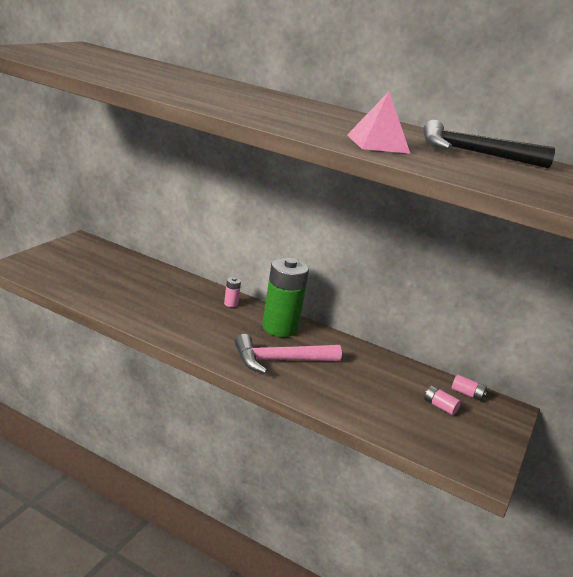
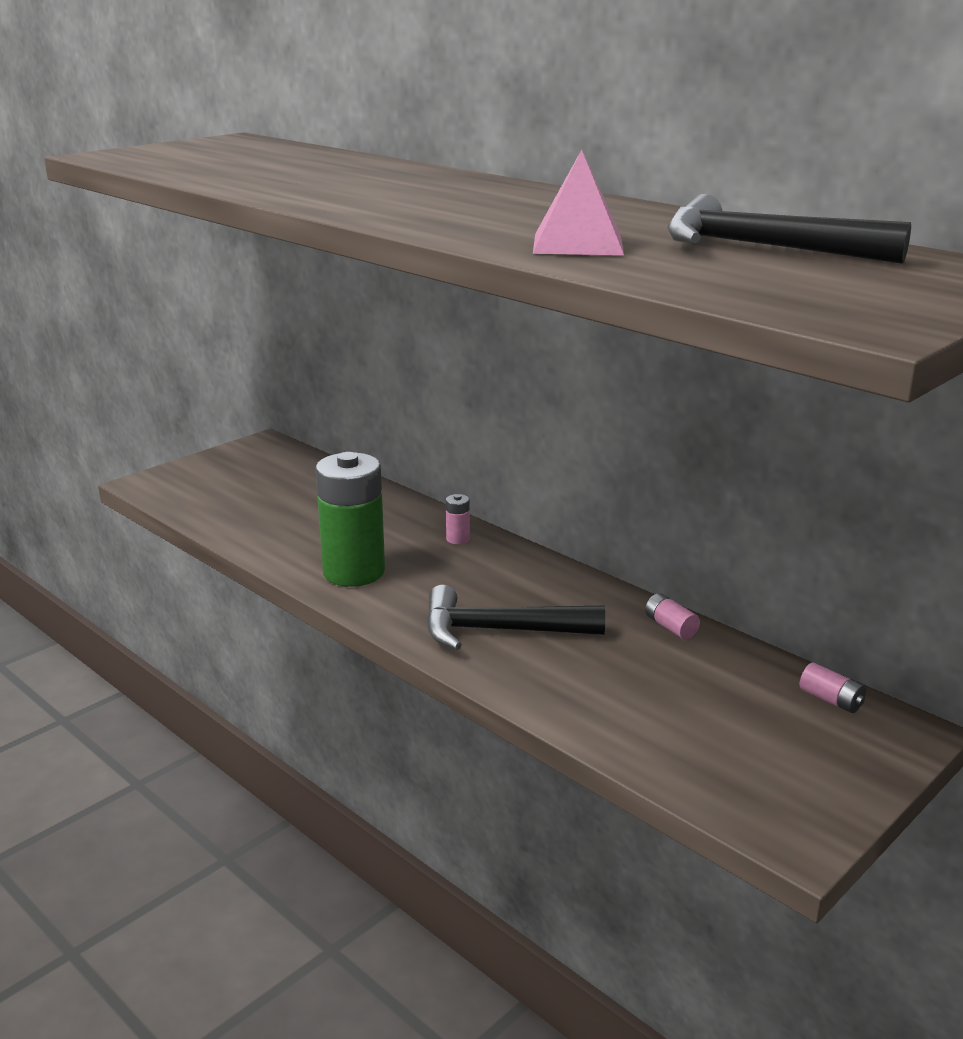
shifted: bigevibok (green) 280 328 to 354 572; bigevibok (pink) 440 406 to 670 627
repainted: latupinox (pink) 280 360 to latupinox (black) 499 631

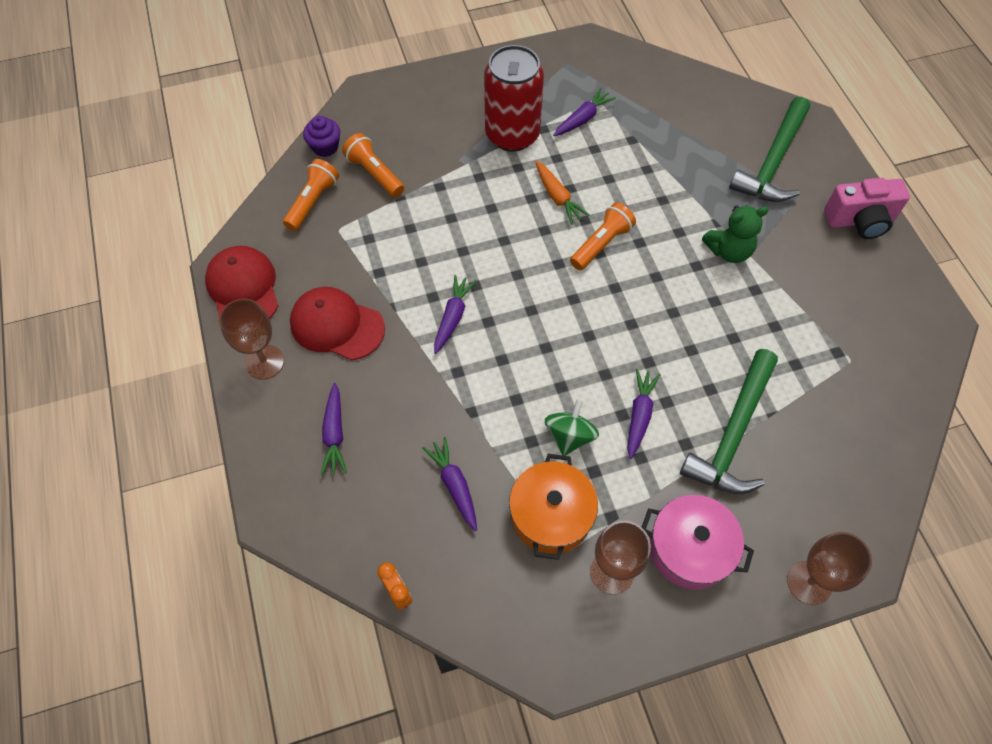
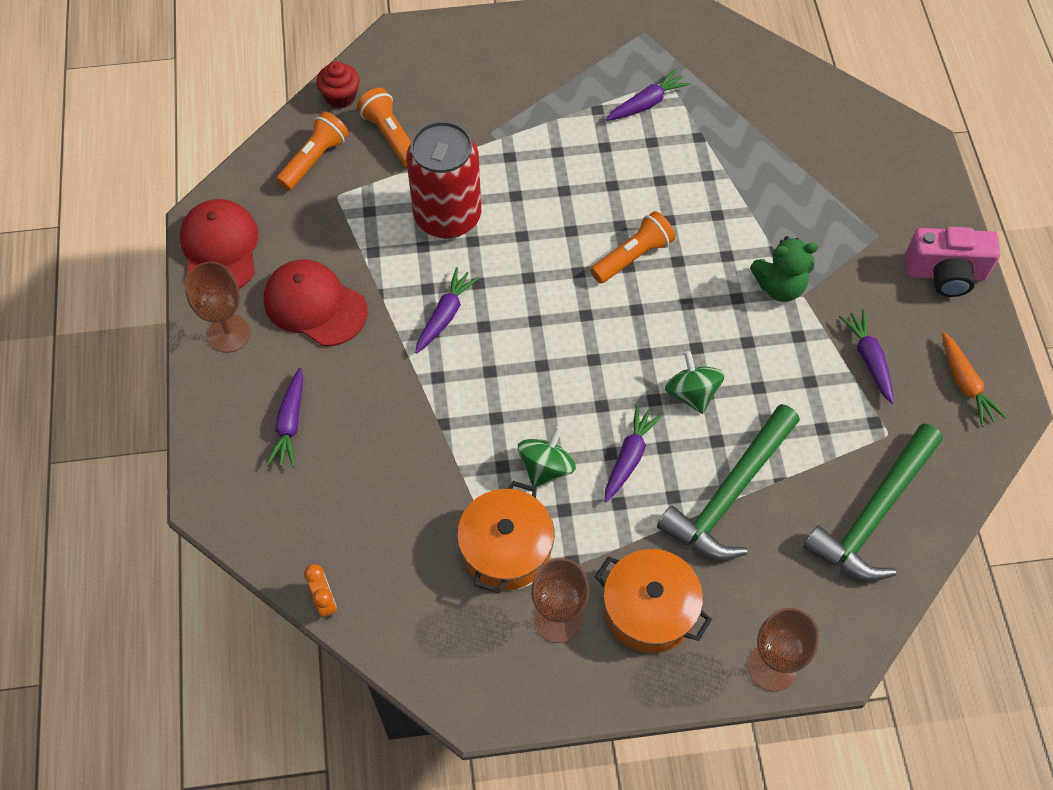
new: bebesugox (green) 692 393
shifted: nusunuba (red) 512 135 to 447 216; latupinox (green) 772 162 to 873 513; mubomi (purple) 454 485 to 869 359; mubomi (orange) 557 197 to 965 384
repainted: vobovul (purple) 325 147 to vobovul (red) 340 96; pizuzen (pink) 690 549 to pizuzen (orange) 649 609

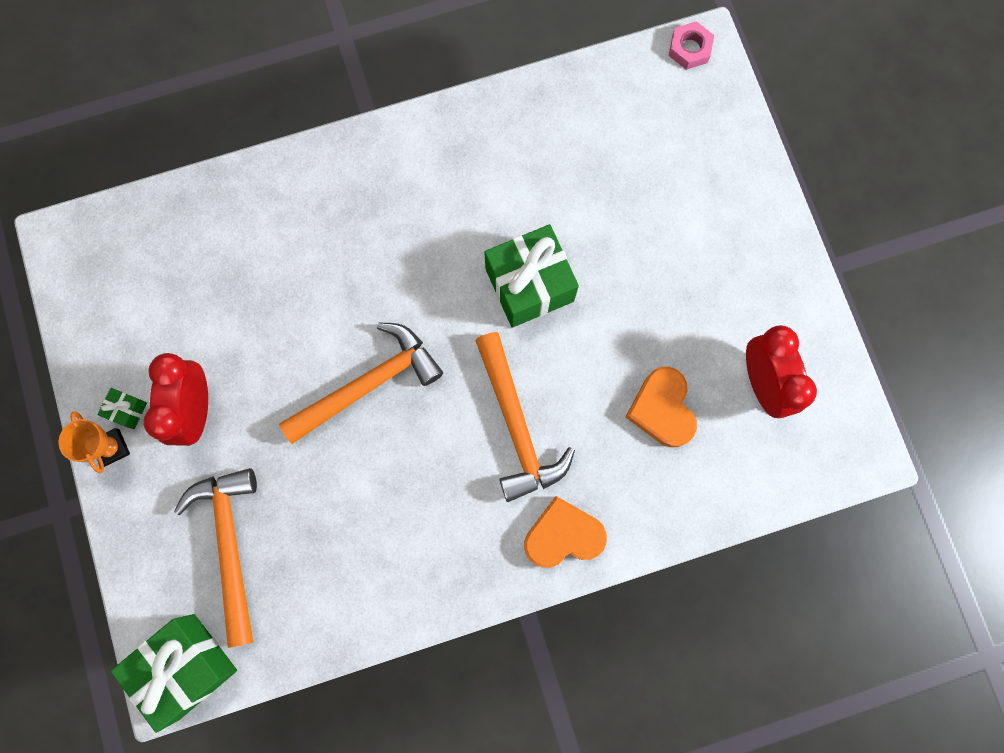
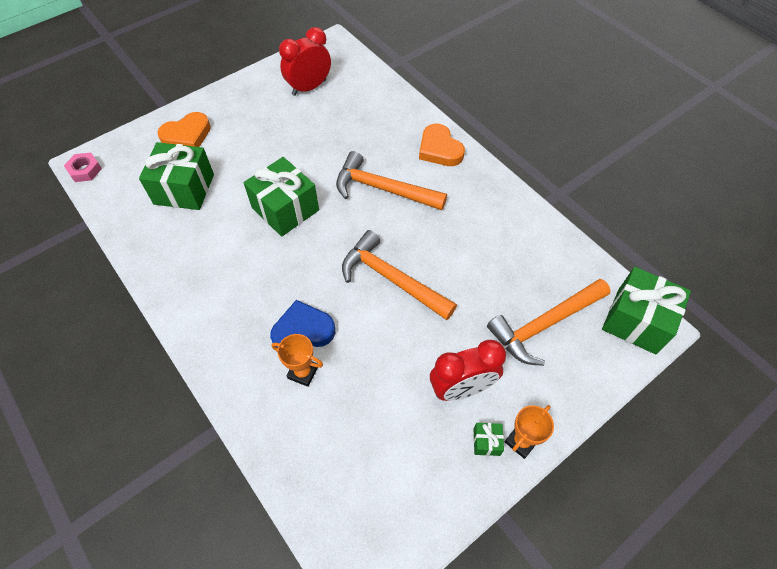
new: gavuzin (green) 184 189; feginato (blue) 303 331; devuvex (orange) 303 372
shifted: feginato (orange) 662 409 to 187 135
rotated: latupinox (orange) 517 425 = 383 189 120 degrees counterclockwise

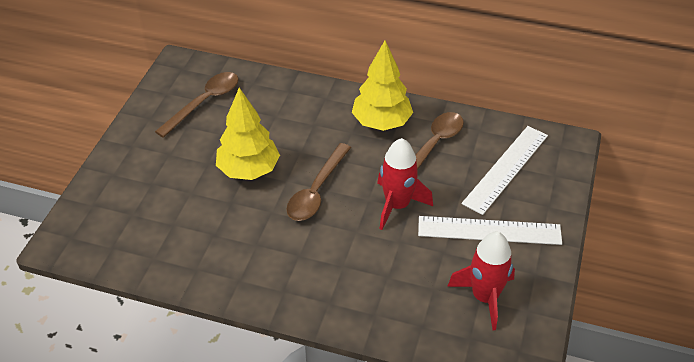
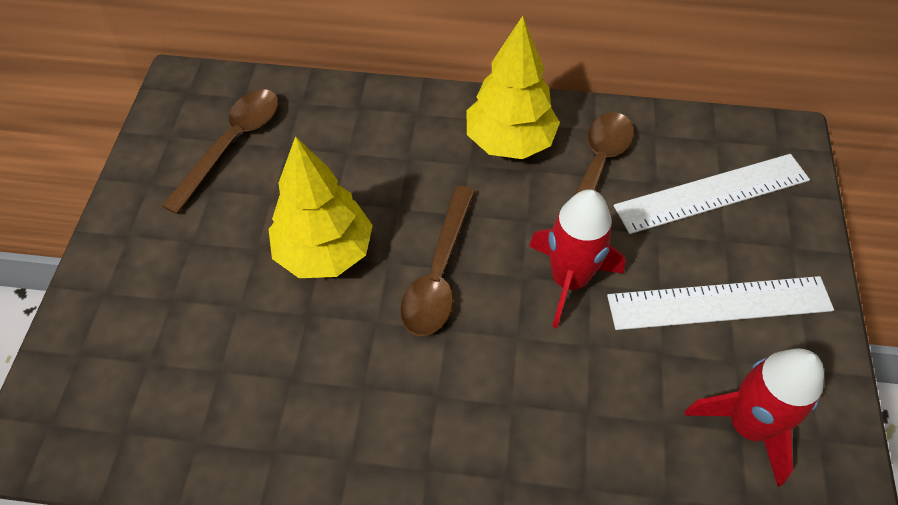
rotated: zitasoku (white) 506 169 = 712 193 45 degrees clockwise

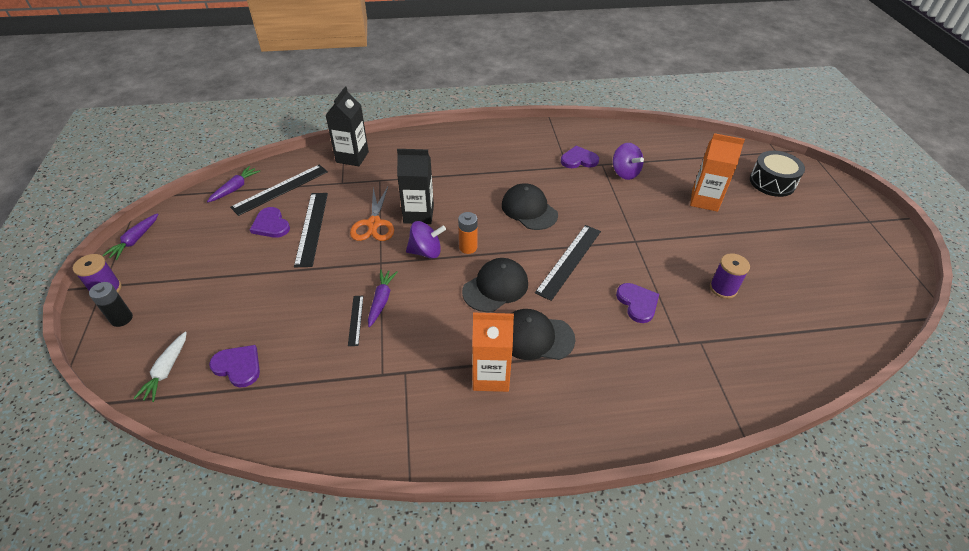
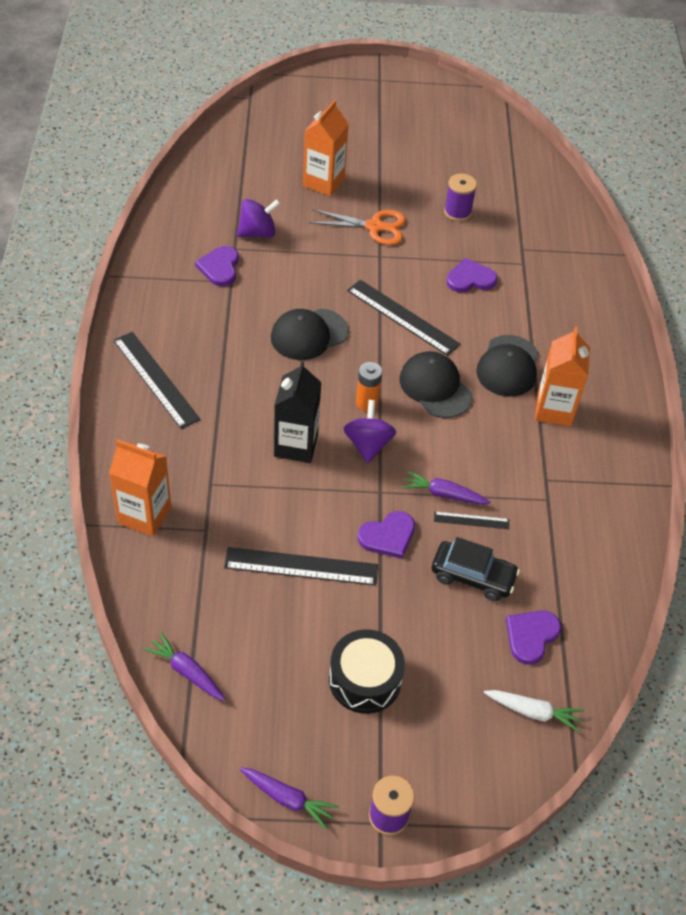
gone: bigevibok (black) 121 318
new: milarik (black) 473 576
shifted: zitasoku (black) 280 189 to 156 379; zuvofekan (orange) 374 224 to 374 227; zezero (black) 772 182 to 365 680; feginato (purple) 271 225 to 388 536
repainted: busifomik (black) 352 157 to busifomik (orange) 144 515

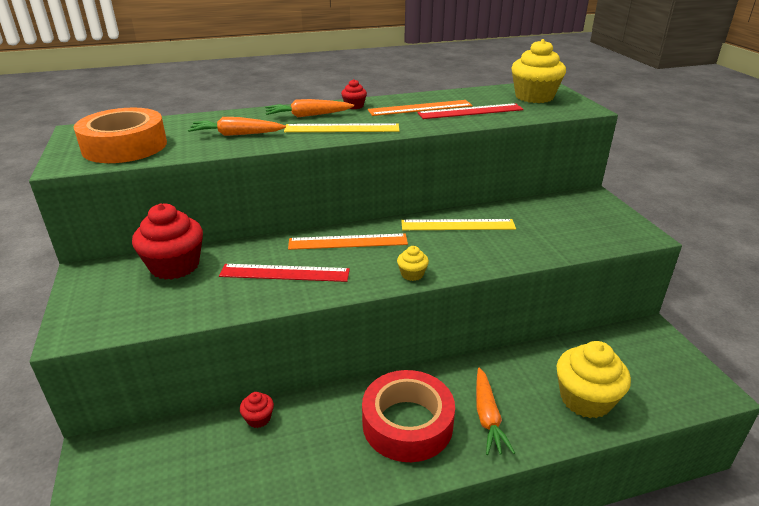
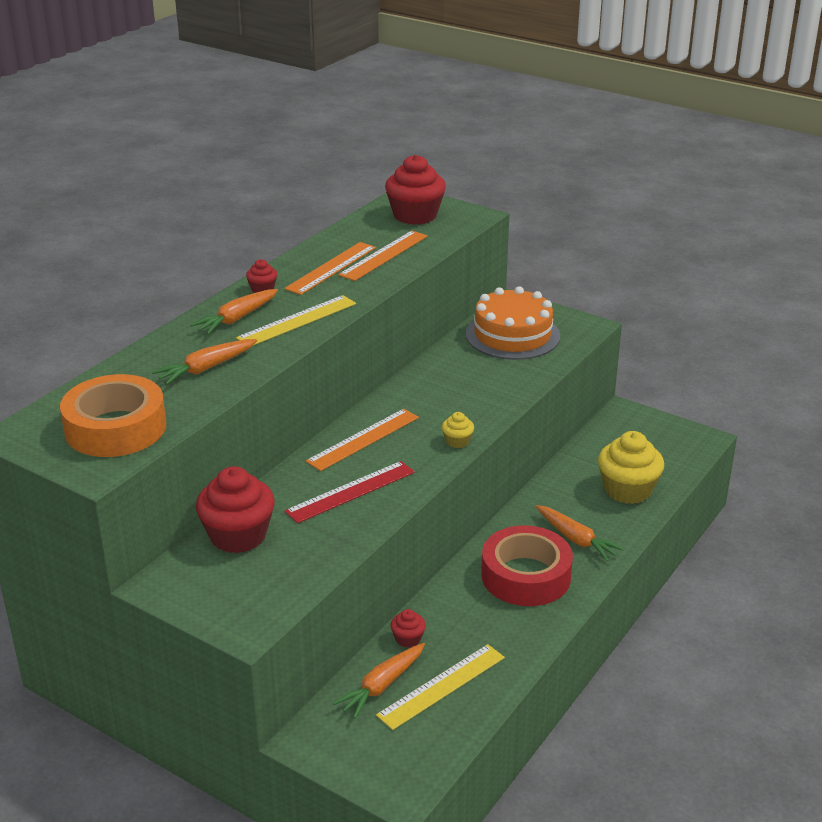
new: mubomi (orange) 382 686; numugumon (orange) 512 335
shifted: zitasoku (yellow) 458 225 to 442 686
repainted: zitasoku (red) 470 111 to zitasoku (orange) 384 255; vobovul (yellow) 534 97 to vobovul (red) 415 215

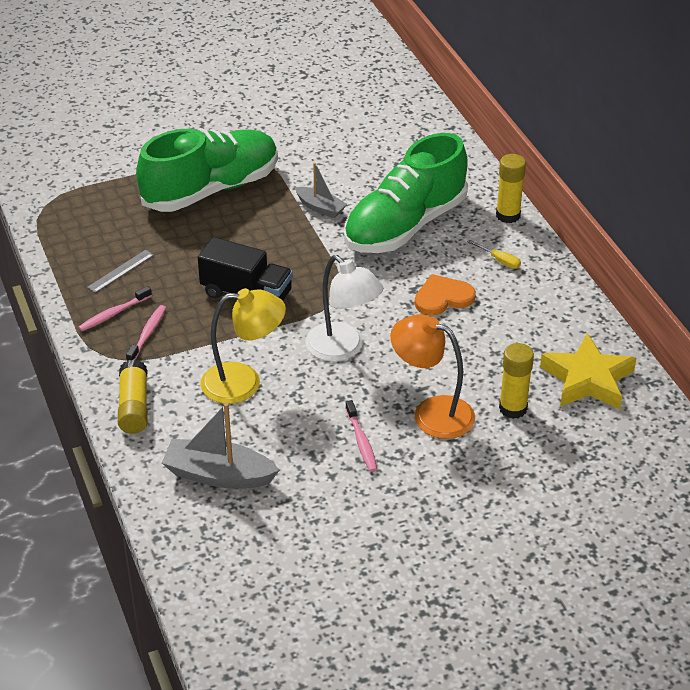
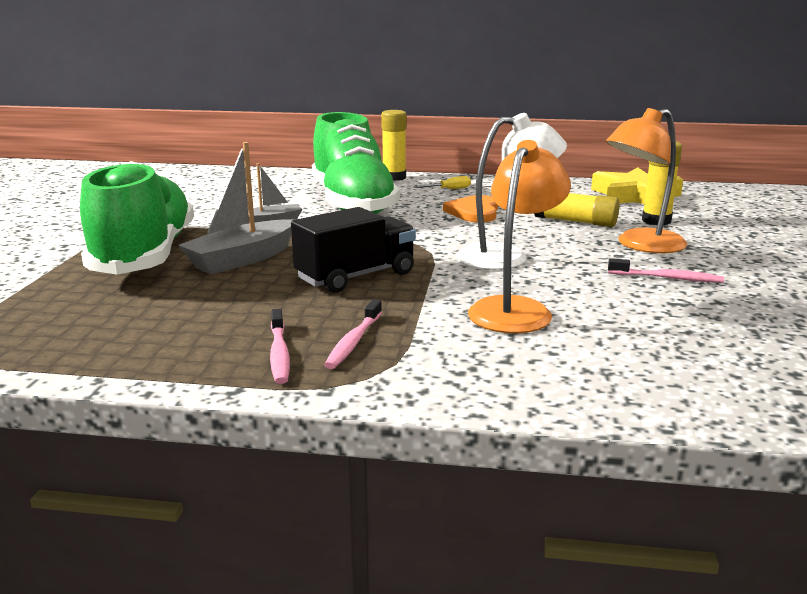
gone: zitasoku (grey) 120 271
shifted: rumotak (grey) 218 475 to 242 259; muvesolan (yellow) 134 406 to 575 221
repainted: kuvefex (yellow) 244 383 to kuvefex (orange) 515 309
rotated: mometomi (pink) 147 334 = 353 341 120 degrees counterclockwise

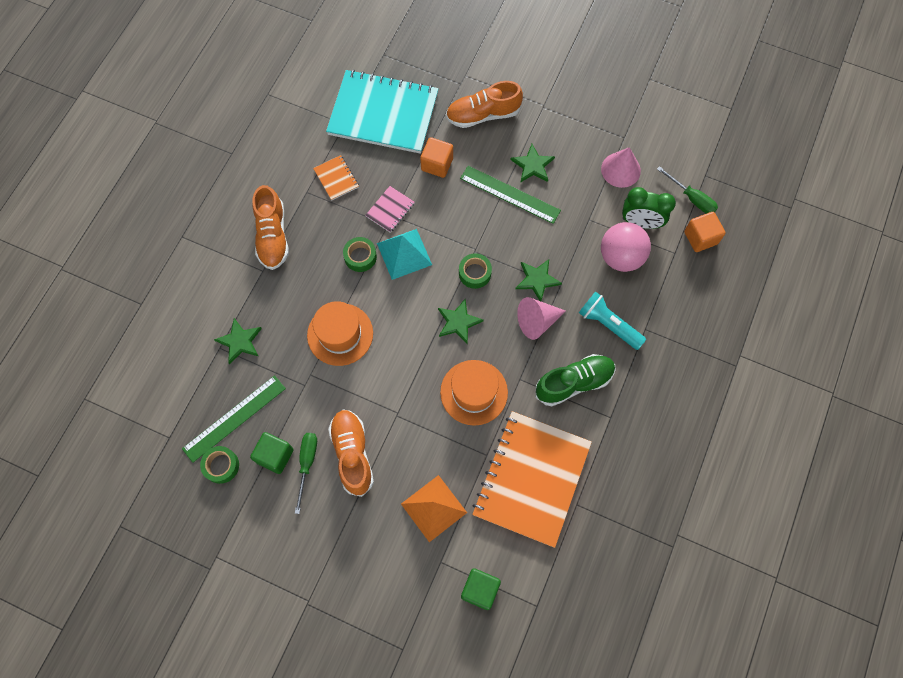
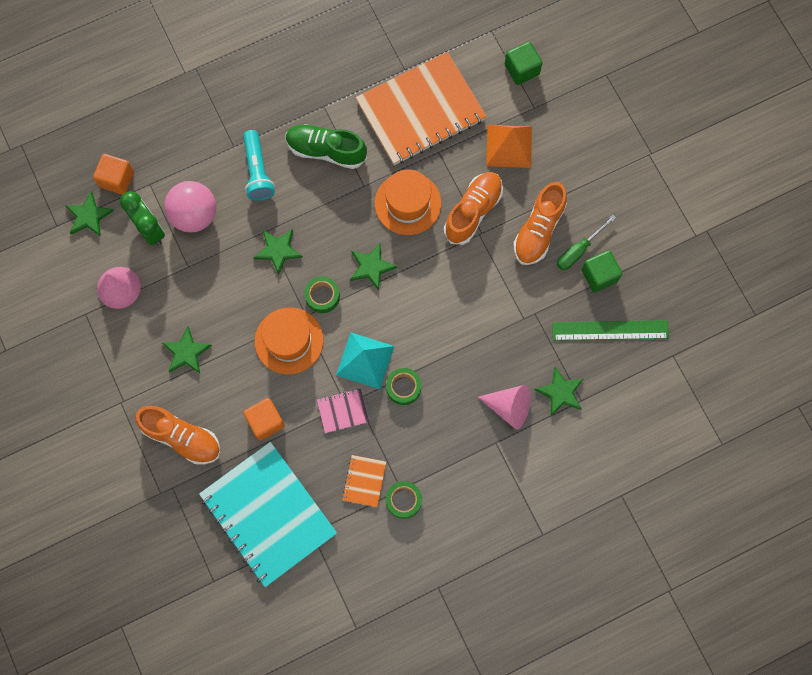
gone: zitasoku (green) 509 194
shifted: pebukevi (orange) 340 334 to 289 340; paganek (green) 221 466 to 403 500; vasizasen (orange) 272 236 to 473 211; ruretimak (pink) 537 321 to 509 407
swapped: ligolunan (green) 691 198 to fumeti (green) 88 216

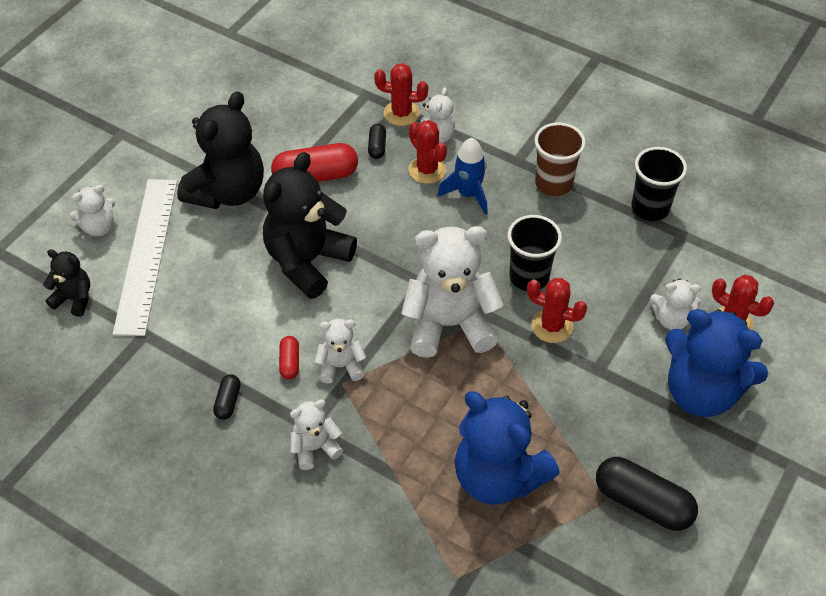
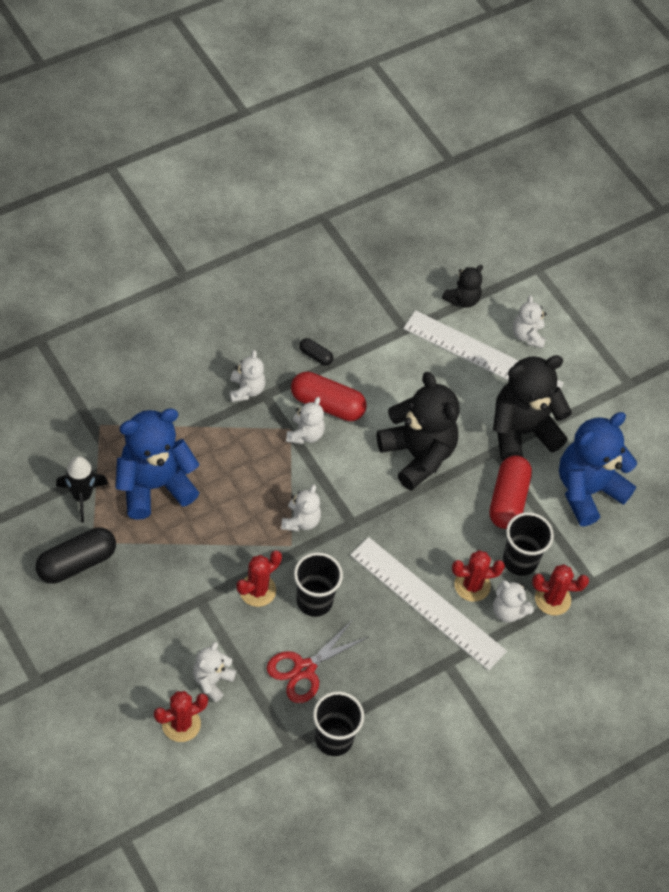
gone: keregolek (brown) 553 183
new: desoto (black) 82 496; zuvofekan (red) 304 669
shifted: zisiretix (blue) 701 392 to 587 490
swapped: desoto (blue) 468 194 to zitasoku (white) 427 603; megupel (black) 377 146 to keregolek (black) 520 560
rotated: zisiretix (black) 228 192 = 522 431 105 degrees clockwise; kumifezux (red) 401 113 = 552 599 60 degrees clockwise
scaled: zisiretix (white) 449 324 = 301 521 x0.50; megupel (red) 290 362 = 327 405 x2.02

